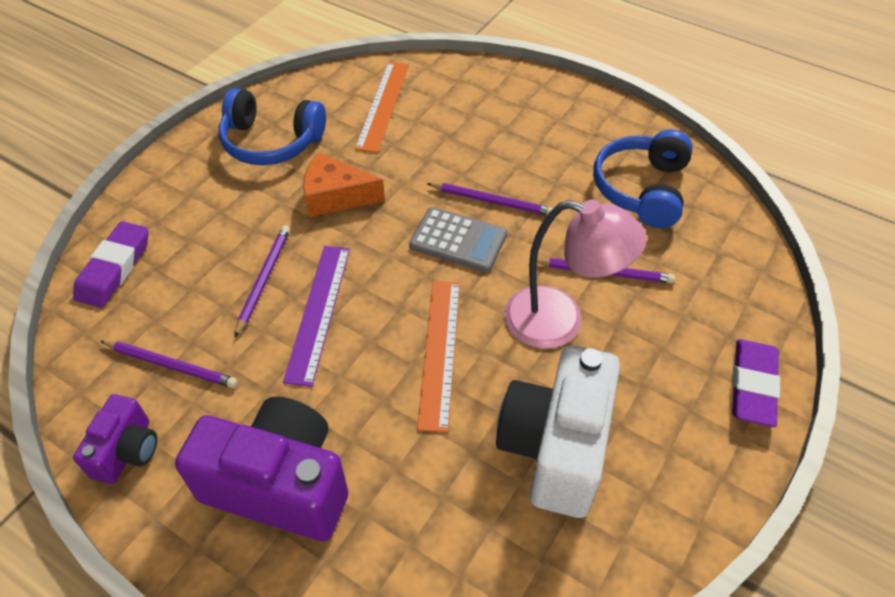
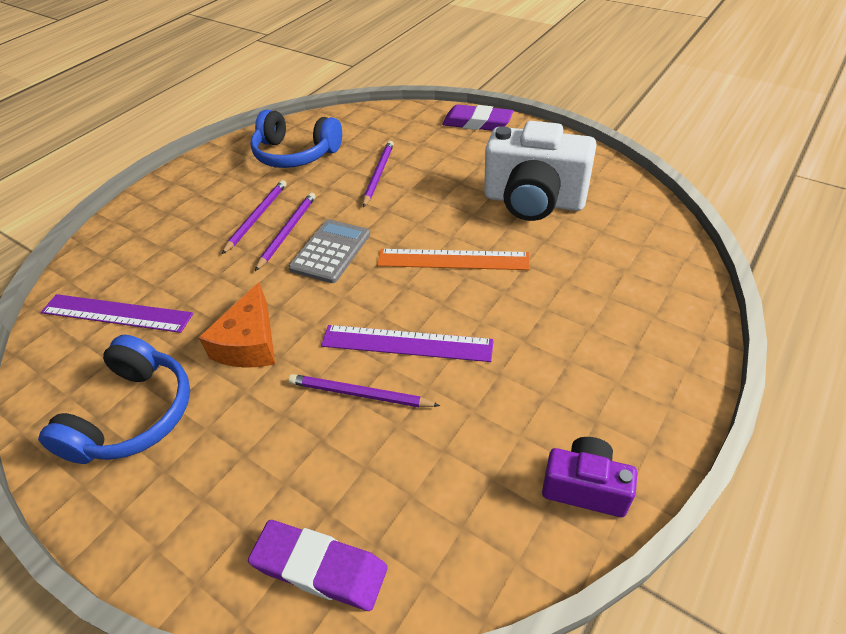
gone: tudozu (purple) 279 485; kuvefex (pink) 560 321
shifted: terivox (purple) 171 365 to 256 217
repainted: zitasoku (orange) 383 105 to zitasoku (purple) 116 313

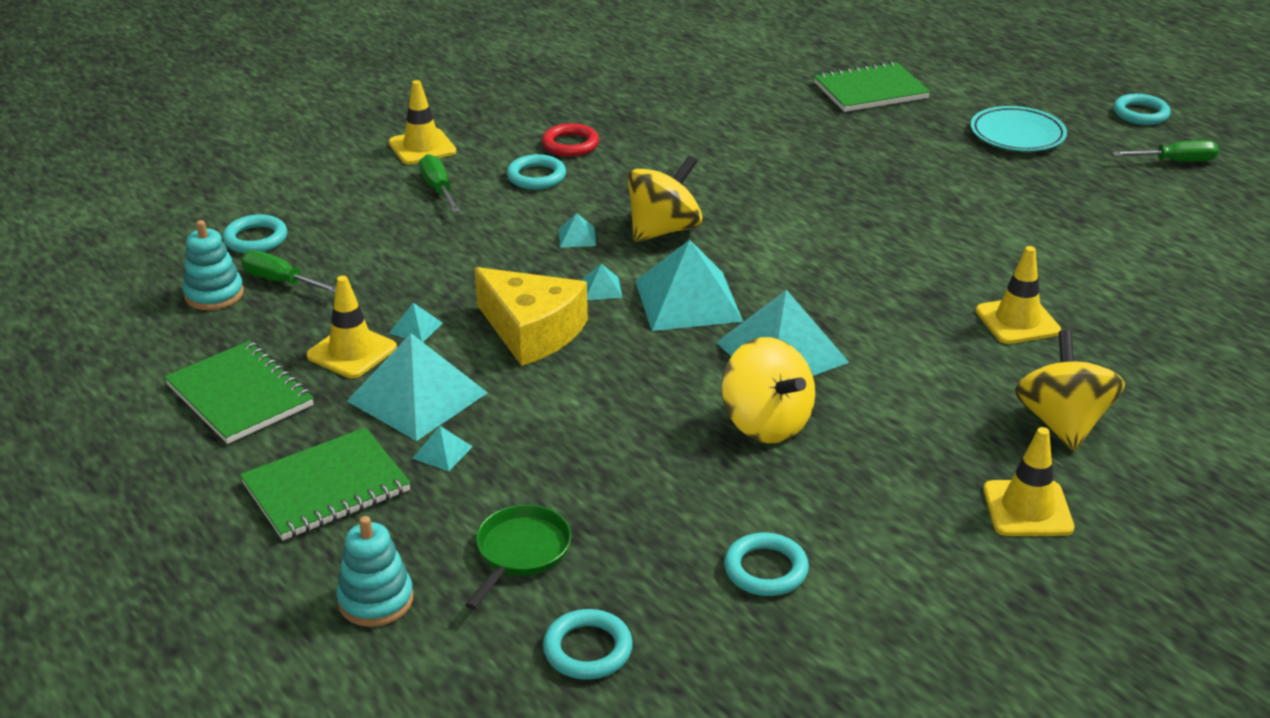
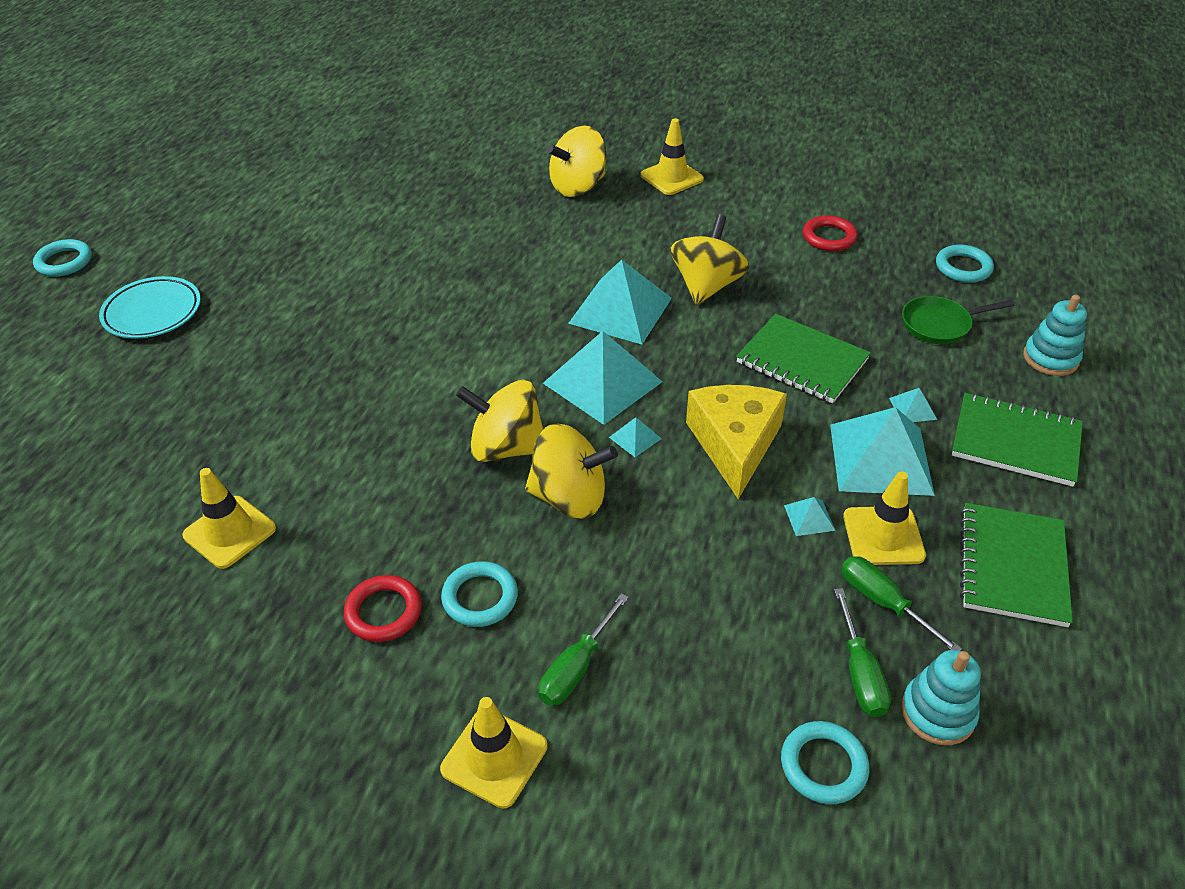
shifted: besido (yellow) 1017 321 to 229 532; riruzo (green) 870 90 to 802 361; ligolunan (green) 1175 161 to 883 603
swapped: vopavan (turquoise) 577 237 to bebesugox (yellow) 569 497
repainted: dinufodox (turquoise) 765 569 to dinufodox (red) 829 237

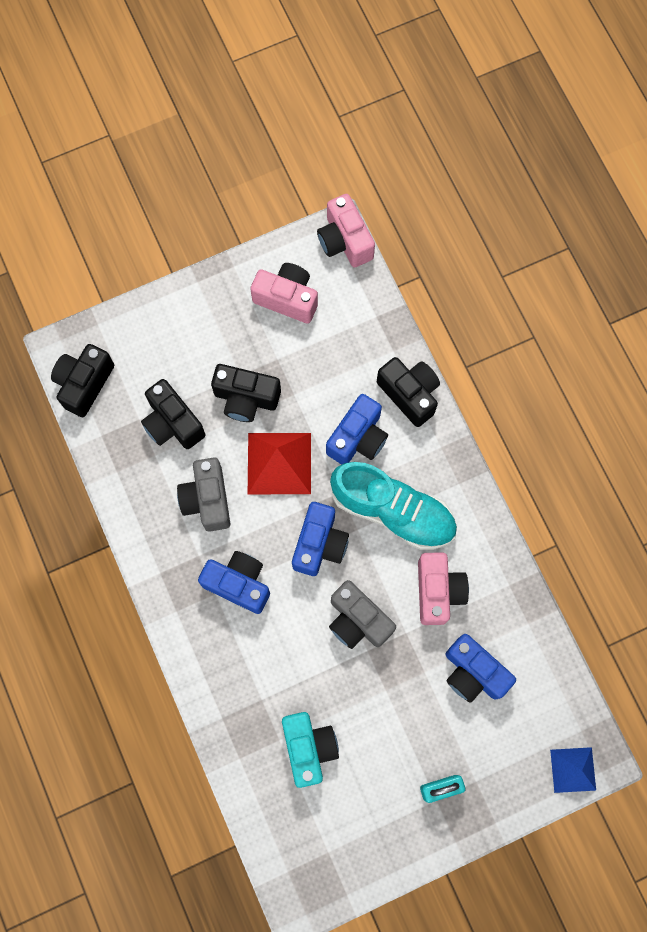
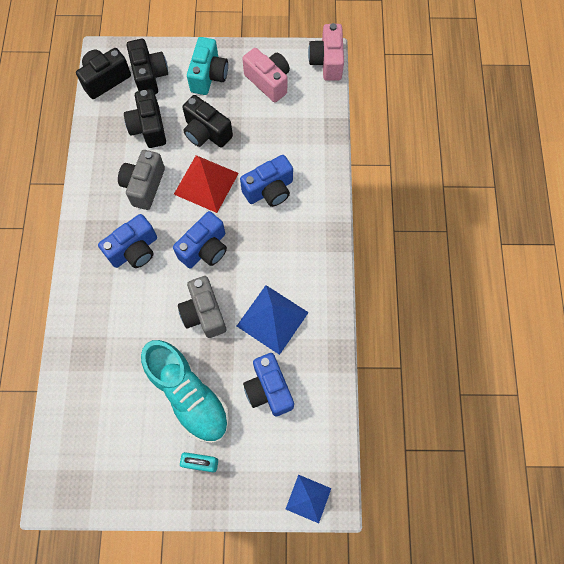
shifted: tudozu (black) 409 394 to 150 76; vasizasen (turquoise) 393 511 to 188 395; tudozu (turquoise) 309 748 to 209 76
swapped: tudozu (pink) 438 591 to vopavan (blue) 272 319
rotated: tudozu (blue) 238 584 = 134 250 90 degrees clockwise

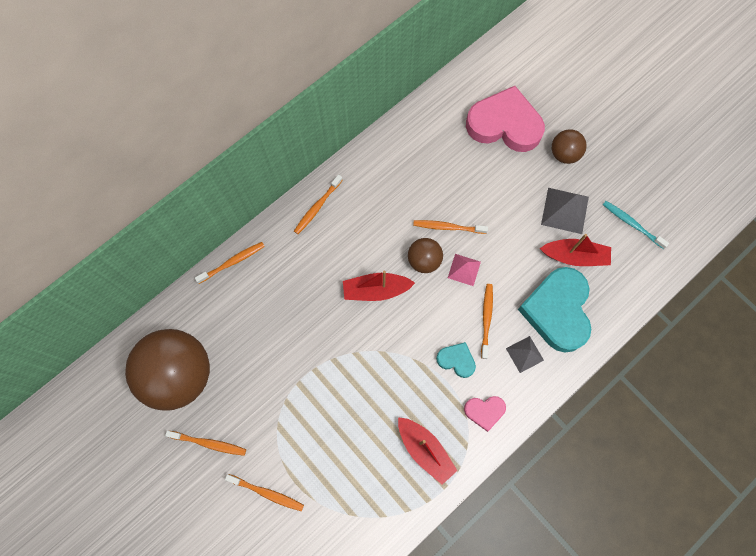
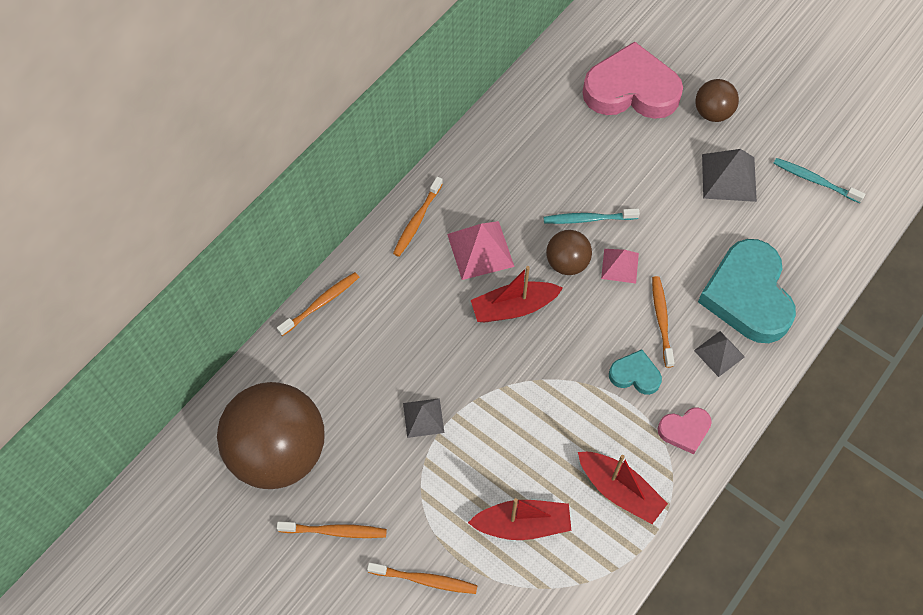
new: vopavan (grey) 423 417; vopavan (pink) 480 250
shifted: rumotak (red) 574 256 to 522 524
repainted: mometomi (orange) 448 227 to mometomi (turquoise) 588 219

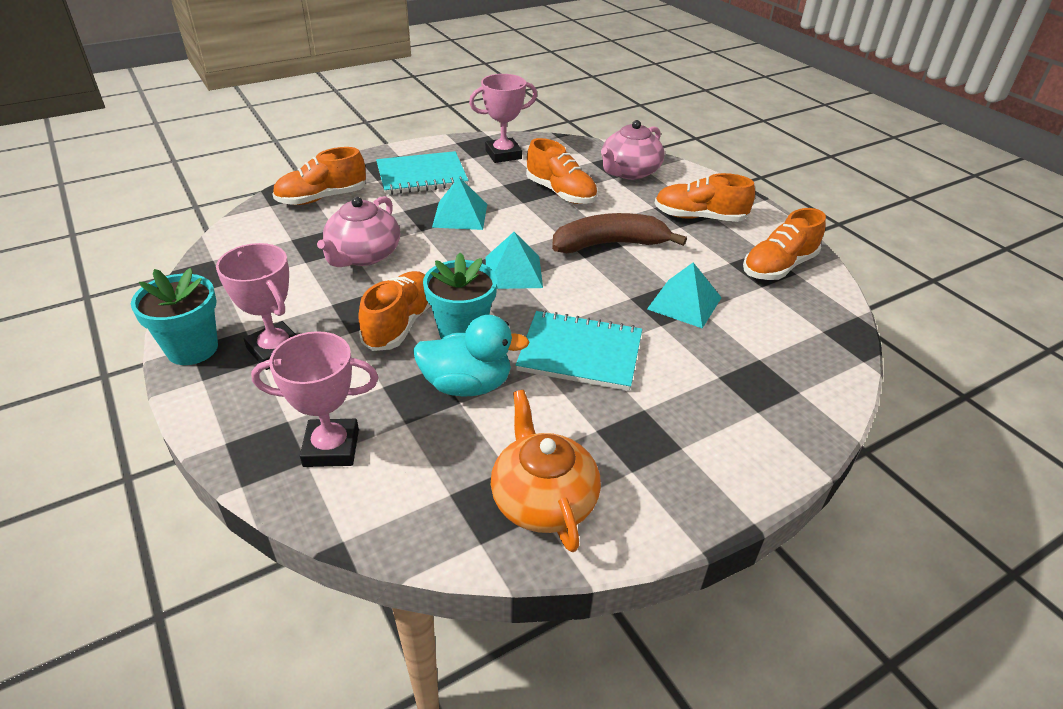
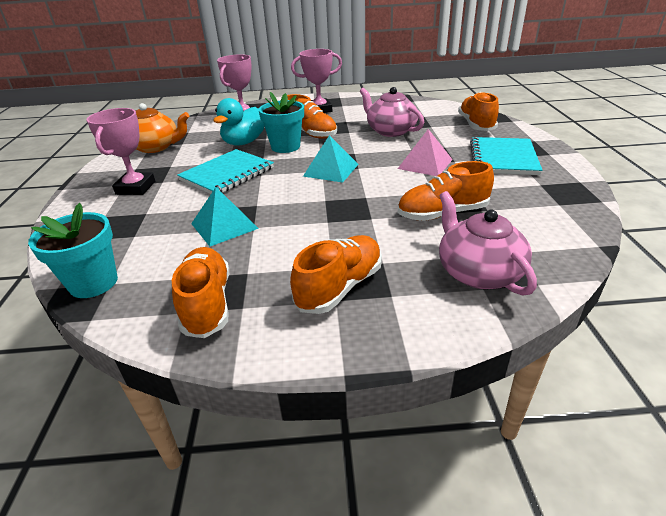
gone: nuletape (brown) 610 244
shifted: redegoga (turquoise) 192 349 to 93 283; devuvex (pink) 503 154 to 136 188
repainted: vopavan (turquoise) 460 215 to vopavan (pink) 425 164

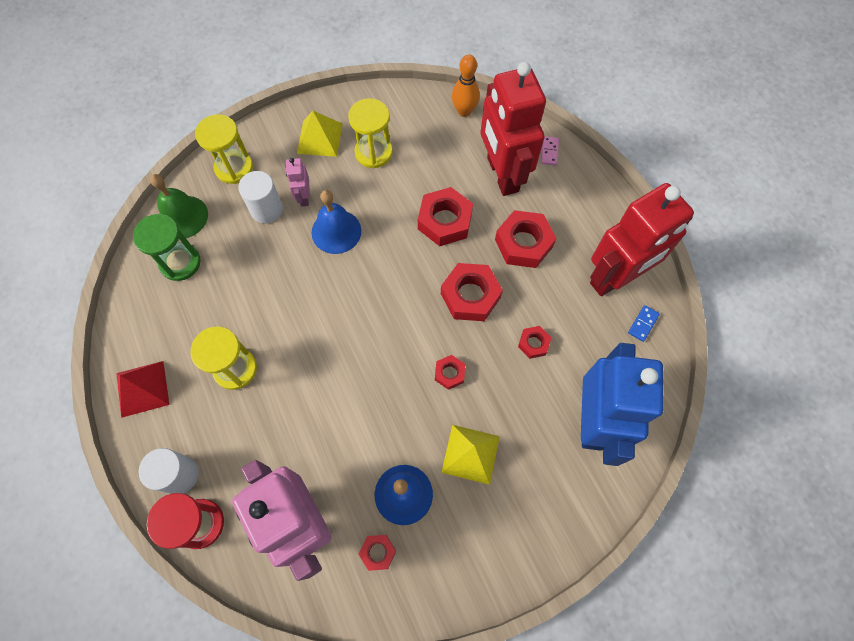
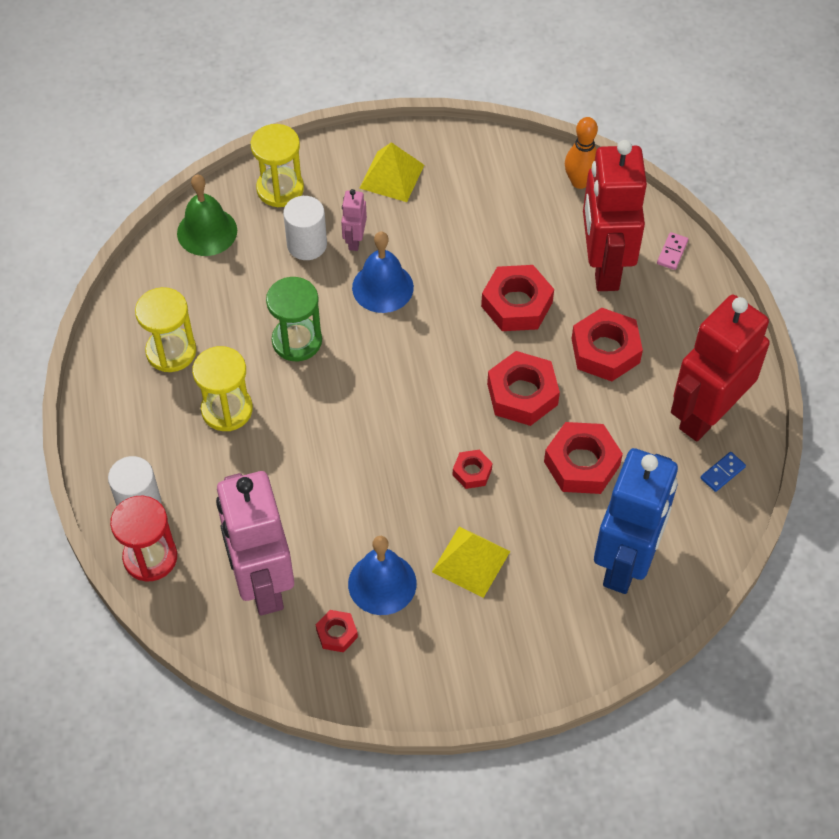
gone: vopavan (red) 142 388
shifted: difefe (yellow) 373 152 to 171 351; difefe (green) 180 263 to 297 341
rotated: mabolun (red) 615 277 = 706 414 150 degrees clockwise
scaled: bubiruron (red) 533 343 = 582 463 x1.90

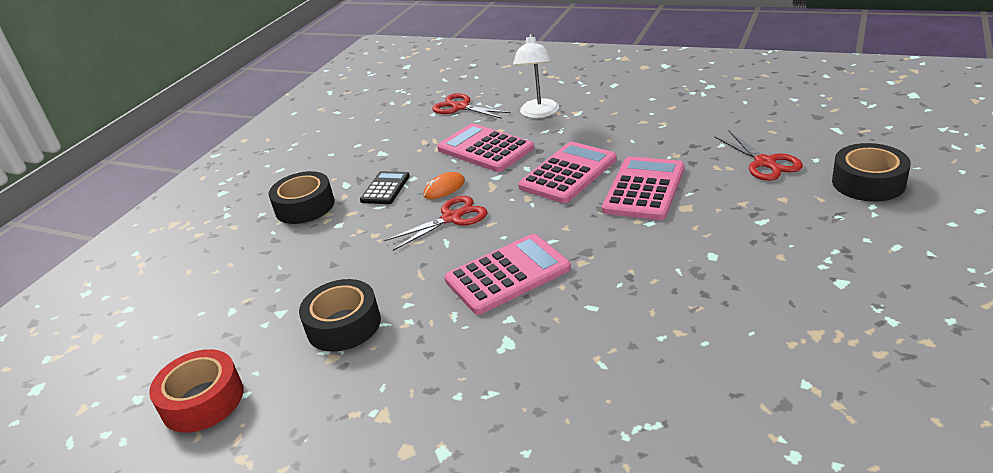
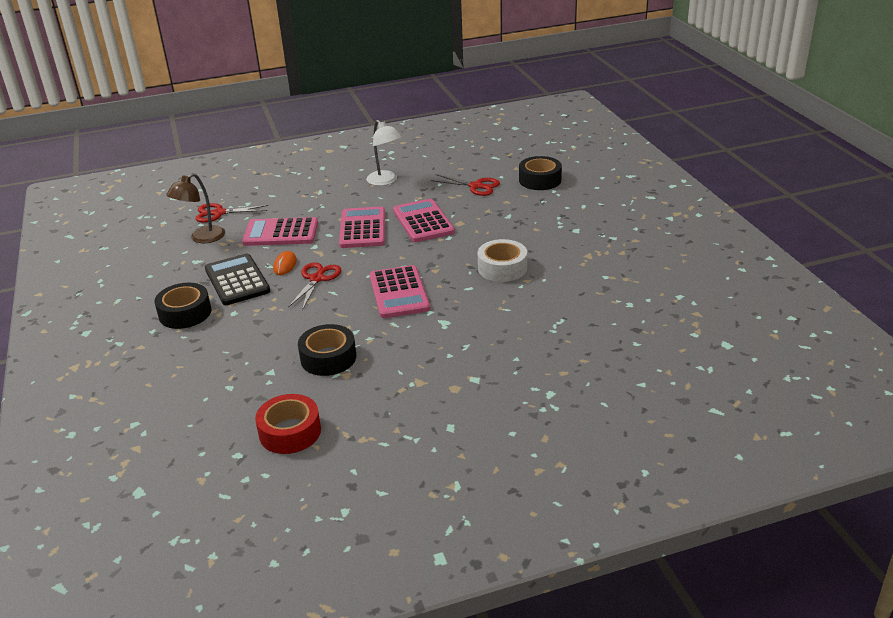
new: kuvefex (brown) 202 238; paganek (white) 502 268
shifted: kuvefex (white) 539 113 to 385 181
rotated: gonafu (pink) 507 275 = 399 293 150 degrees clockwise
scaled: gonafu (black) 385 188 = 237 280 x1.70

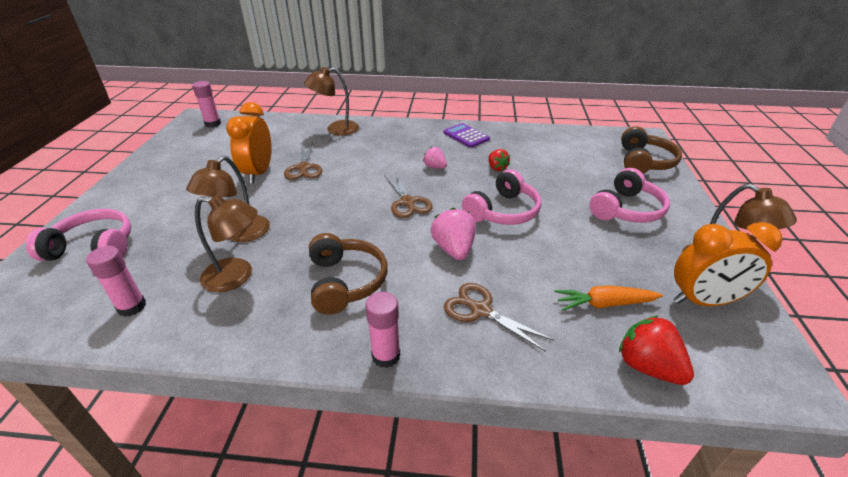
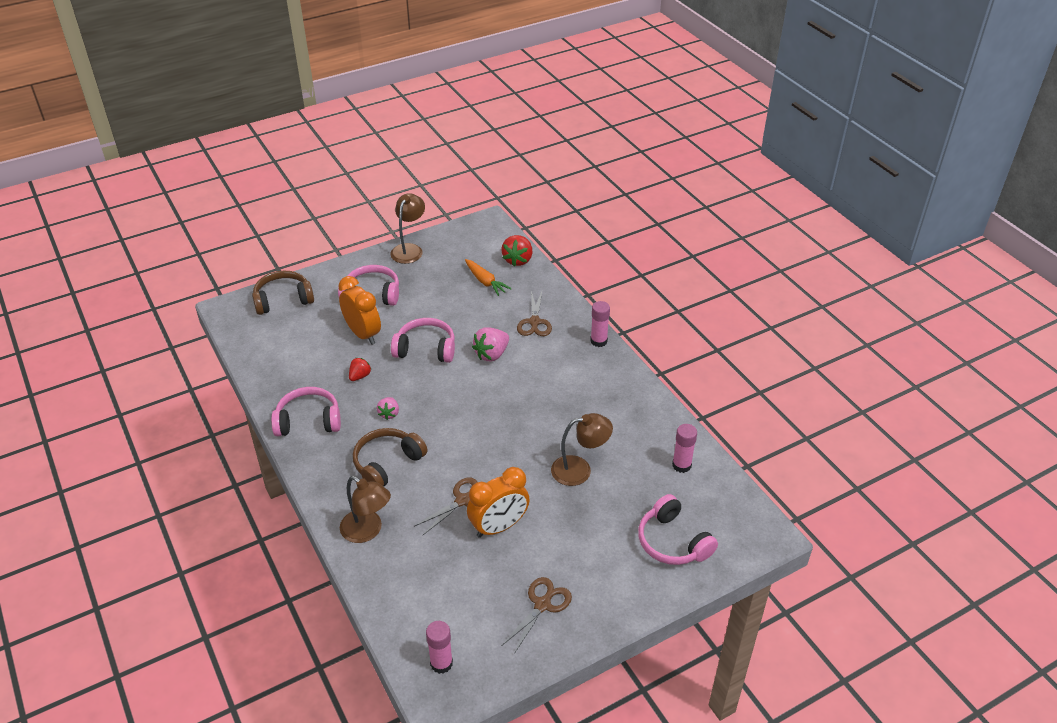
gone: kuvefex (brown) 237 276
shifted: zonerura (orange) 703 301 to 363 334; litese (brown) 345 282 to 387 464; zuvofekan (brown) 407 202 to 543 604
swapped: gonafu (purple) 466 136 to litese (pink) 308 421

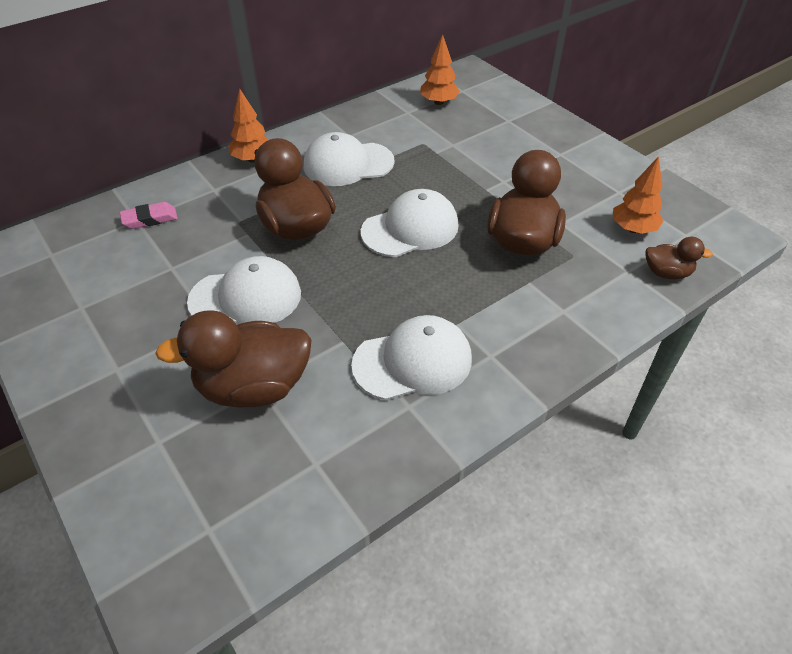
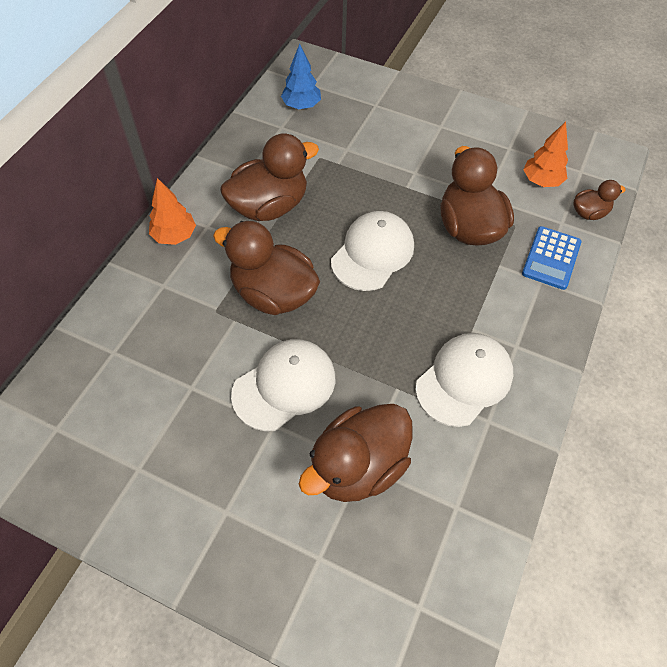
gone: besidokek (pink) 150 219
new: gonafu (blue) 551 258
swapped: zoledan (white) 348 164 to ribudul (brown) 269 206
repainted: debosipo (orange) 439 102 to debosipo (blue) 301 106

